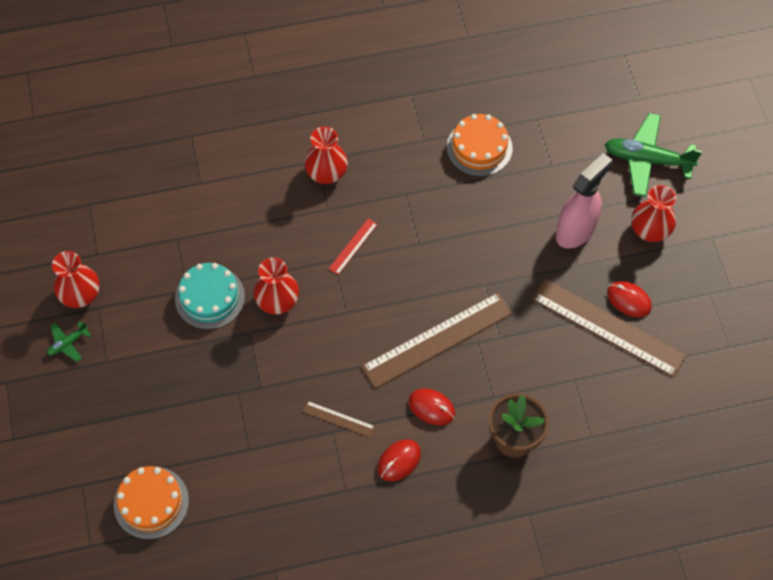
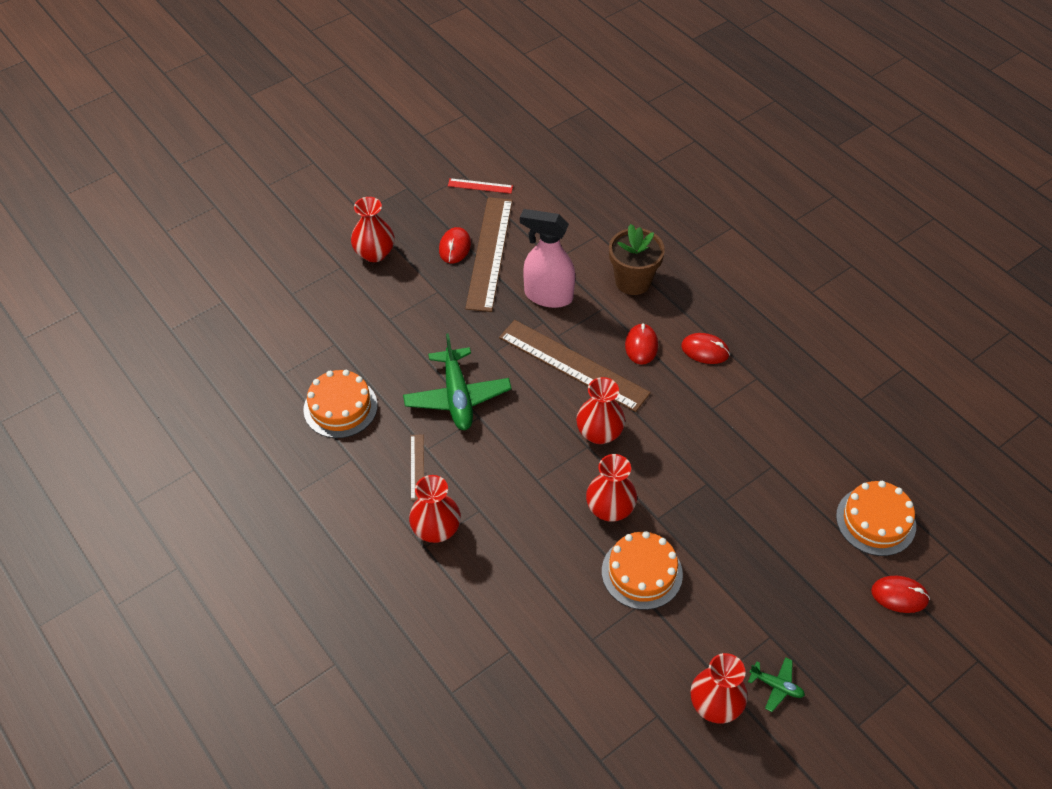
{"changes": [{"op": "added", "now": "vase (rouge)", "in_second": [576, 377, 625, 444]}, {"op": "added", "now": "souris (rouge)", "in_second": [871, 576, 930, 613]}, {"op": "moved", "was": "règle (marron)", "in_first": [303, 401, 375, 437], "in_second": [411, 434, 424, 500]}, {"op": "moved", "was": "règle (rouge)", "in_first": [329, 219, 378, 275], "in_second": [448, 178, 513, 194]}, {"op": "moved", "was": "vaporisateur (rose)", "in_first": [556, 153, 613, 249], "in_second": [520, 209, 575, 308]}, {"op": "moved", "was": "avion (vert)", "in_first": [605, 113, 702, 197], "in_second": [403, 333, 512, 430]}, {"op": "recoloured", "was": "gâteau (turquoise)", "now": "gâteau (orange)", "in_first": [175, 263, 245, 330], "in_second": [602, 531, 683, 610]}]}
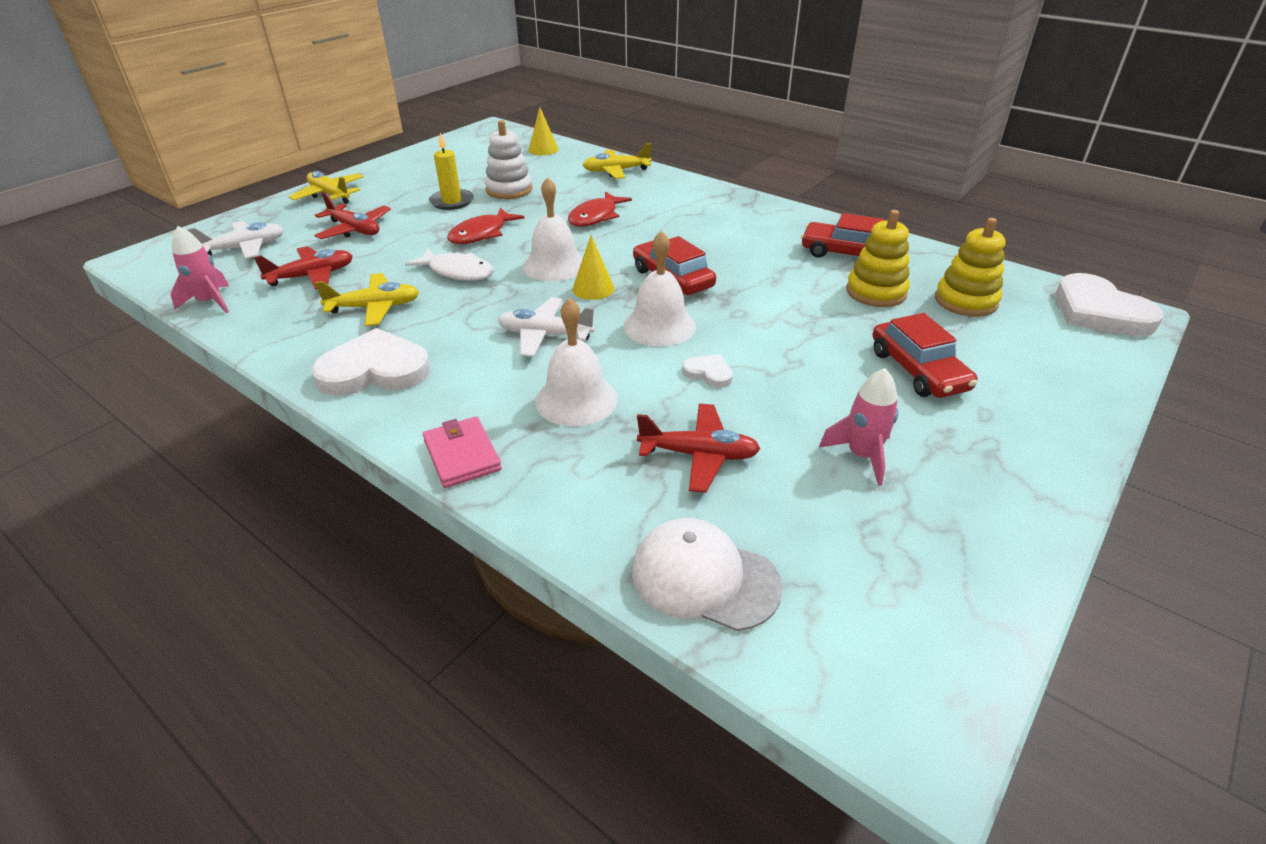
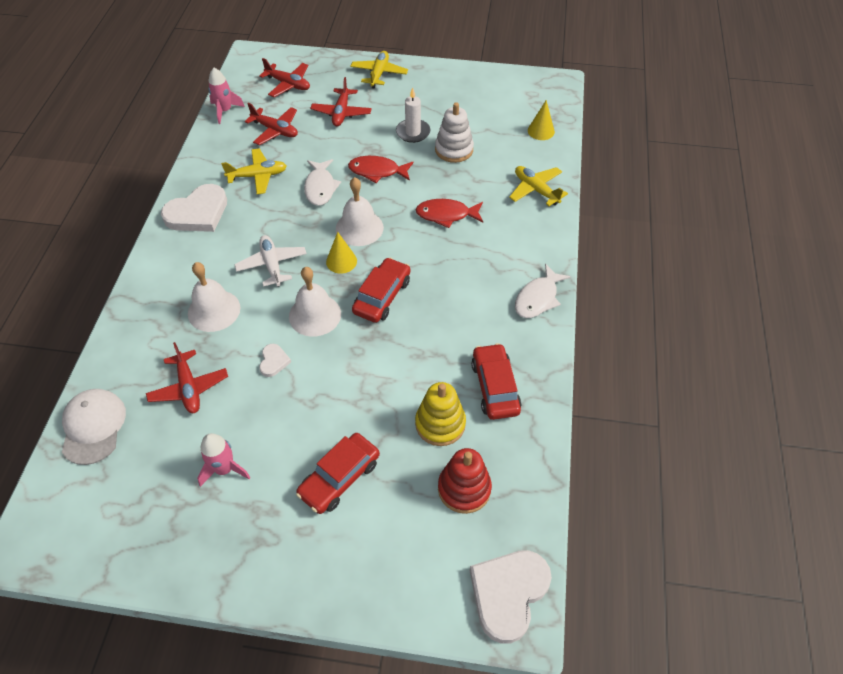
{"changes": [{"op": "removed", "was": "portefeuille (rose)", "in_first": [423, 416, 502, 488]}, {"op": "added", "now": "poisson (blanc)", "in_second": [515, 264, 571, 318]}, {"op": "recoloured", "was": "avion (blanc)", "now": "avion (rouge)", "in_first": [187, 221, 284, 259], "in_second": [259, 58, 310, 97]}, {"op": "recoloured", "was": "bougie (jaune)", "now": "bougie (blanc)", "in_first": [429, 133, 474, 210], "in_second": [396, 87, 430, 143]}, {"op": "recoloured", "was": "jouet à empiler (jaune)", "now": "jouet à empiler (rouge)", "in_first": [935, 218, 1005, 317], "in_second": [438, 448, 492, 514]}, {"op": "turned", "was": "cœur (blanc)", "in_first": [312, 328, 431, 396], "in_second": [161, 184, 227, 232], "clockwise": 90}, {"op": "turned", "was": "avion (jaune)", "in_first": [315, 273, 419, 326], "in_second": [221, 148, 287, 194], "clockwise": -60}]}
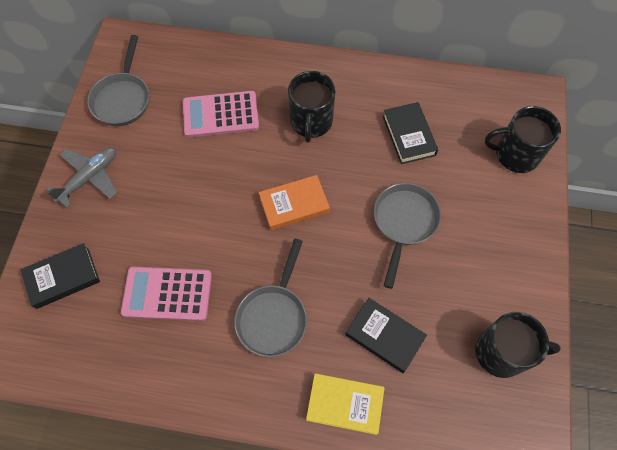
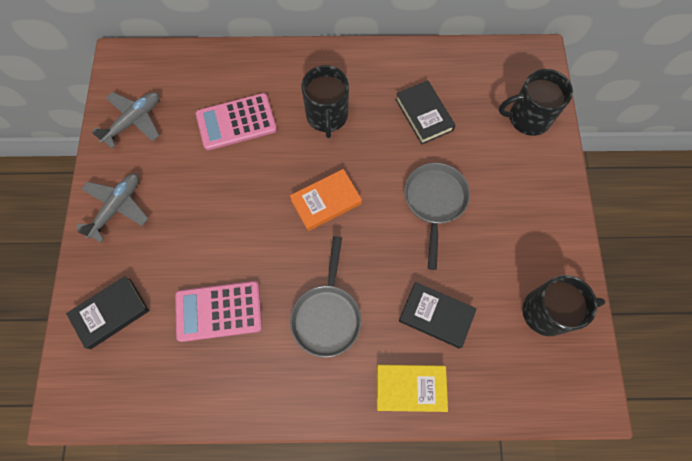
{"changes": [{"op": "replaced", "was": "poêle (gris)", "now": "avion (gris)", "in_first": [87, 35, 149, 126], "in_second": [92, 92, 159, 149]}]}
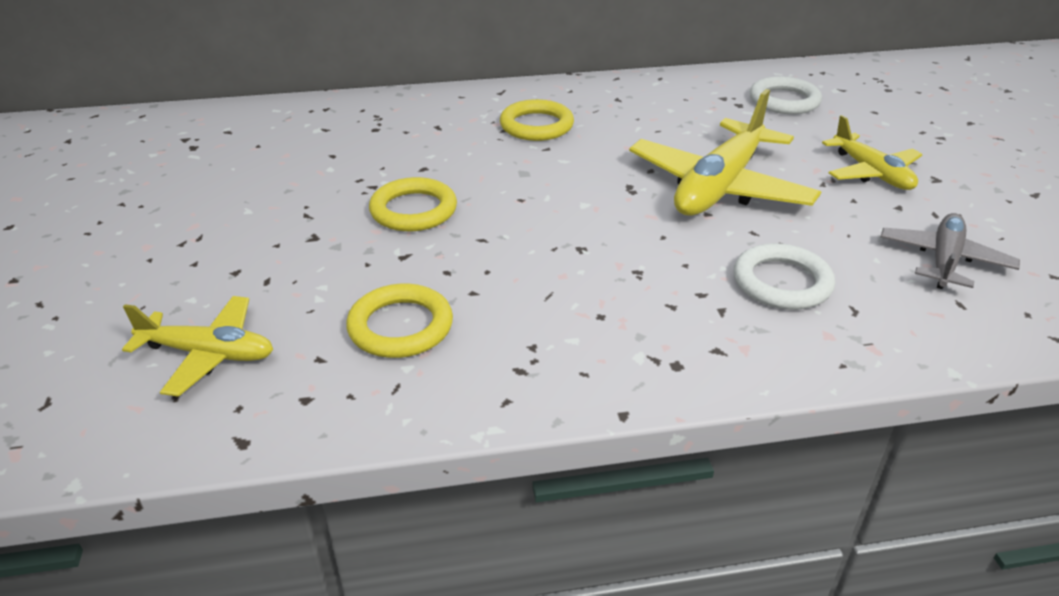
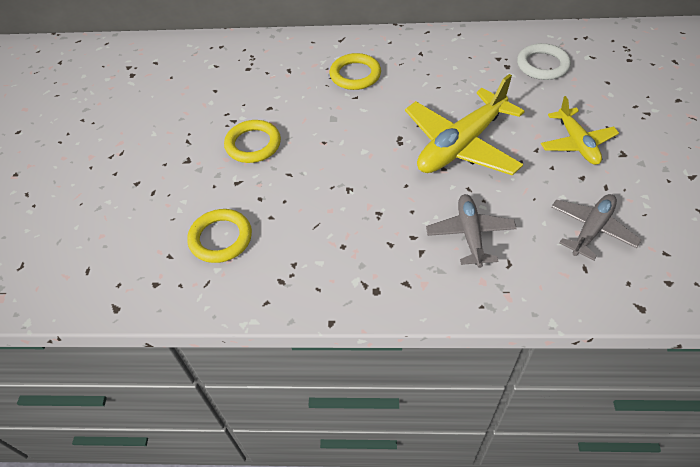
{"changes": [{"op": "removed", "was": "avion (jaune)", "in_first": [122, 296, 273, 397]}, {"op": "replaced", "was": "anneau (blanc)", "now": "avion (gris)", "in_first": [734, 243, 835, 310], "in_second": [426, 194, 517, 268]}]}
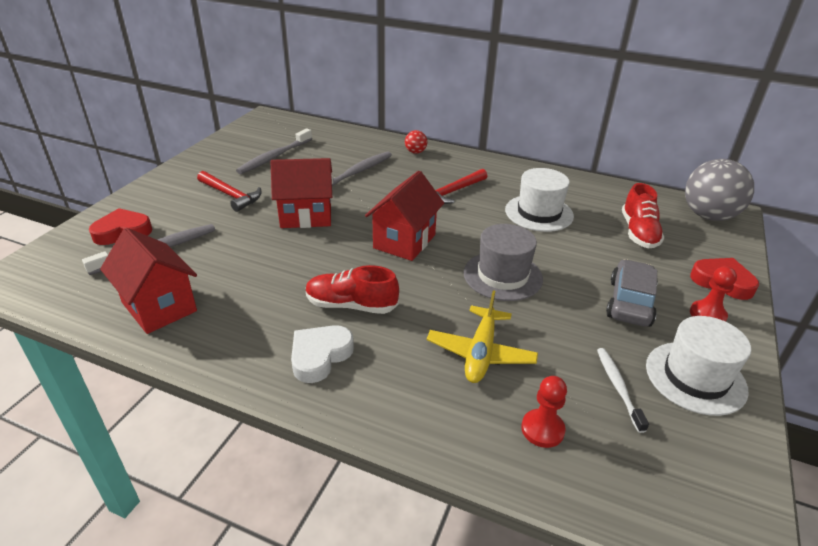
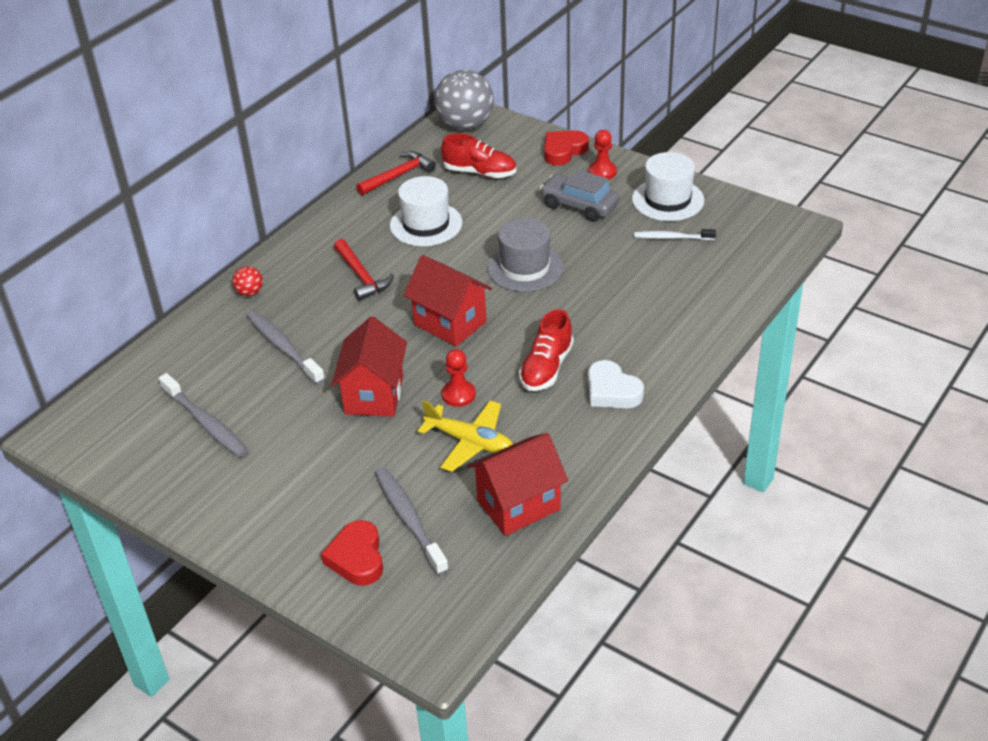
{"changes": [{"op": "moved", "was": "marteau (rouge)", "in_first": [197, 171, 262, 212], "in_second": [356, 151, 436, 195]}, {"op": "moved", "was": "avion (jaune)", "in_first": [427, 290, 538, 383], "in_second": [418, 400, 513, 472]}, {"op": "moved", "was": "pion (rouge)", "in_first": [521, 376, 567, 448], "in_second": [442, 349, 476, 407]}]}
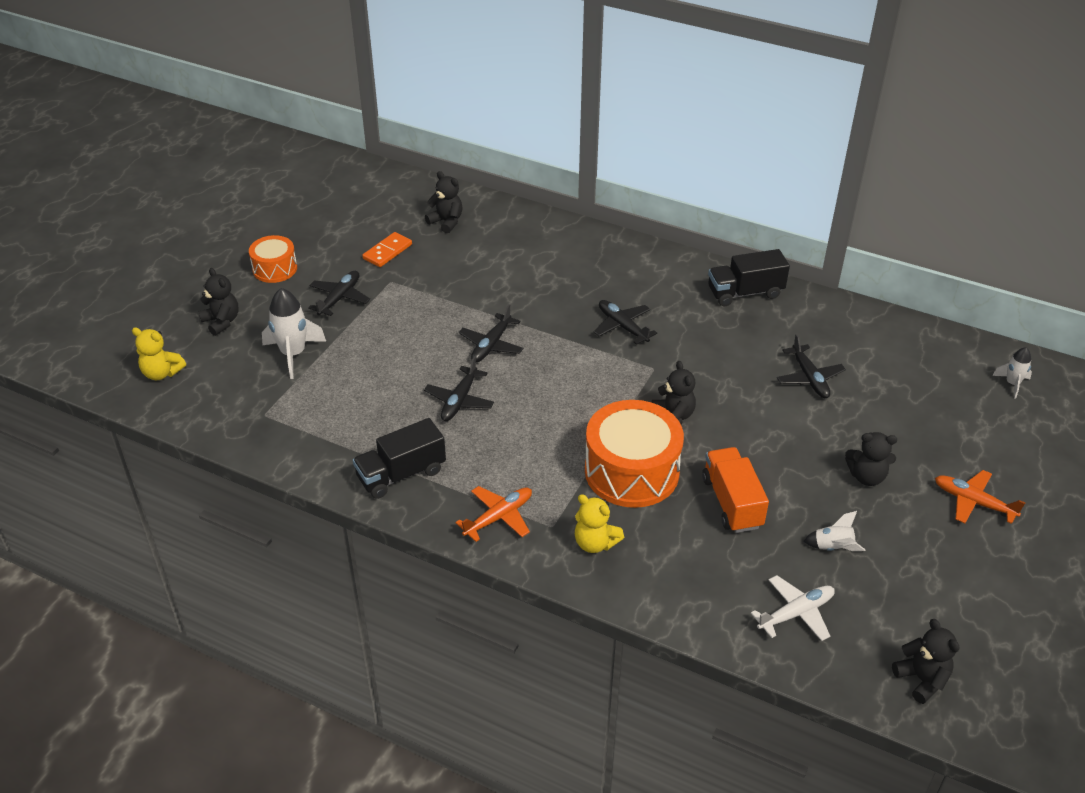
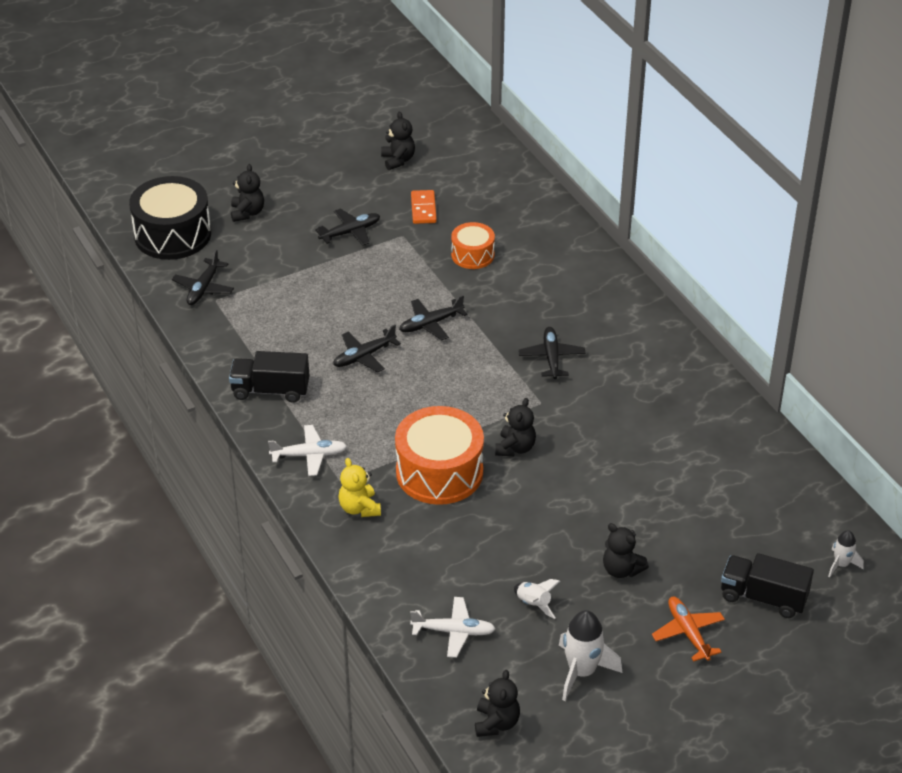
{"changes": [{"op": "removed", "was": "camion (orange)", "in_first": [702, 447, 769, 533]}, {"op": "moved", "was": "tambour (orange)", "in_first": [249, 235, 297, 283], "in_second": [451, 222, 495, 269]}, {"op": "moved", "was": "fusée (blanc)", "in_first": [262, 288, 326, 379], "in_second": [559, 610, 622, 701]}, {"op": "moved", "was": "ours en peluche (noir)", "in_first": [425, 171, 463, 233], "in_second": [381, 111, 415, 170]}, {"op": "moved", "was": "camion (noir)", "in_first": [708, 249, 790, 306], "in_second": [721, 553, 814, 618]}, {"op": "moved", "was": "avion (noir)", "in_first": [777, 334, 846, 398], "in_second": [172, 249, 234, 305]}, {"op": "replaced", "was": "ours en peluche (jaune)", "now": "tambour (noir)", "in_first": [132, 327, 186, 380], "in_second": [129, 176, 211, 260]}, {"op": "recoloured", "was": "avion (orange)", "now": "avion (blanc)", "in_first": [456, 486, 532, 542], "in_second": [268, 425, 347, 476]}, {"op": "turned", "was": "domino (orange)", "in_first": [362, 232, 412, 267], "in_second": [411, 190, 437, 224], "clockwise": -75}]}
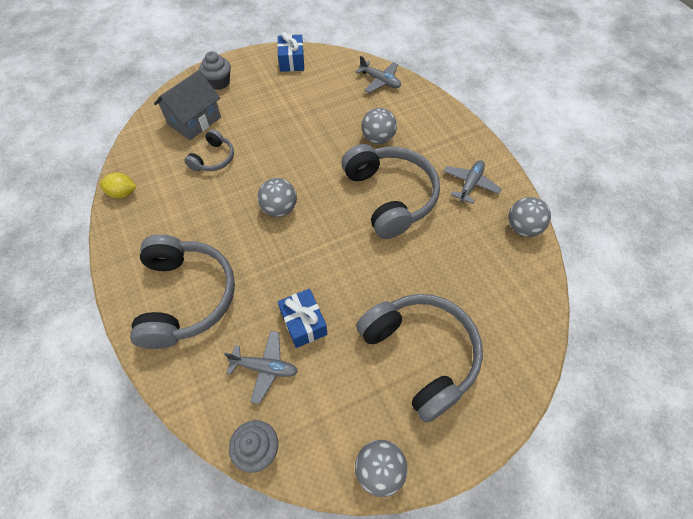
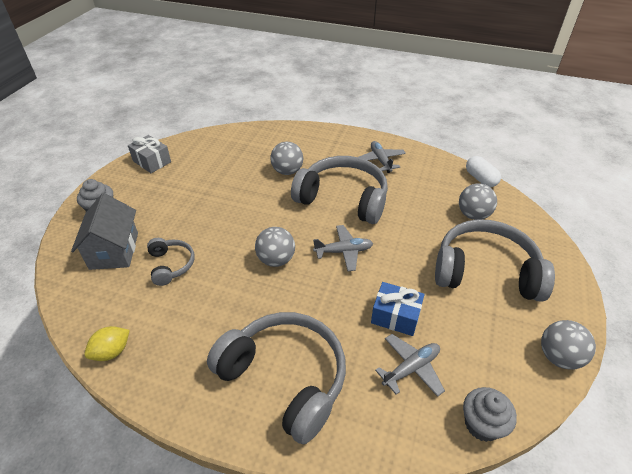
{"changes": [{"op": "added", "now": "gélule (blanc)", "in_second": [466, 156, 501, 187]}, {"op": "moved", "was": "avion (gris)", "in_first": [356, 56, 401, 93], "in_second": [313, 225, 373, 271]}, {"op": "moved", "was": "balle (gris)", "in_first": [508, 197, 551, 237], "in_second": [459, 183, 497, 220]}, {"op": "recoloured", "was": "cadeau (bleu)", "now": "cadeau (gris)", "in_first": [277, 32, 304, 72], "in_second": [128, 135, 171, 173]}]}
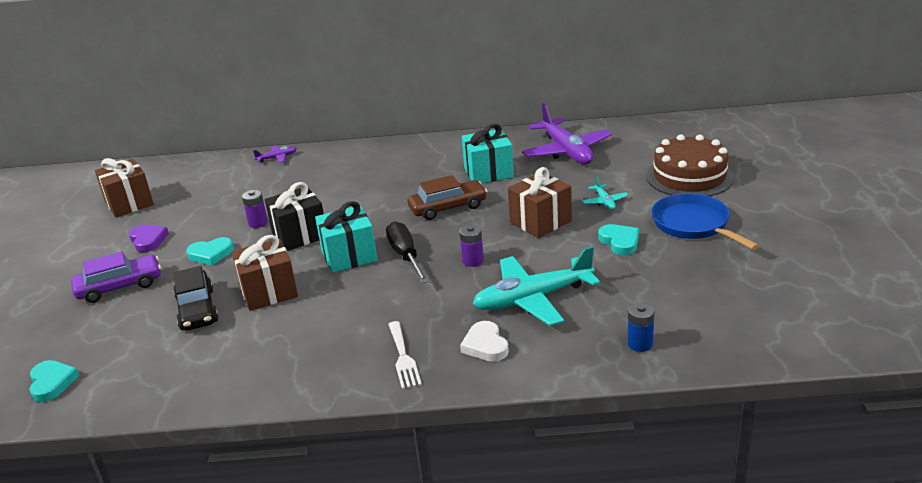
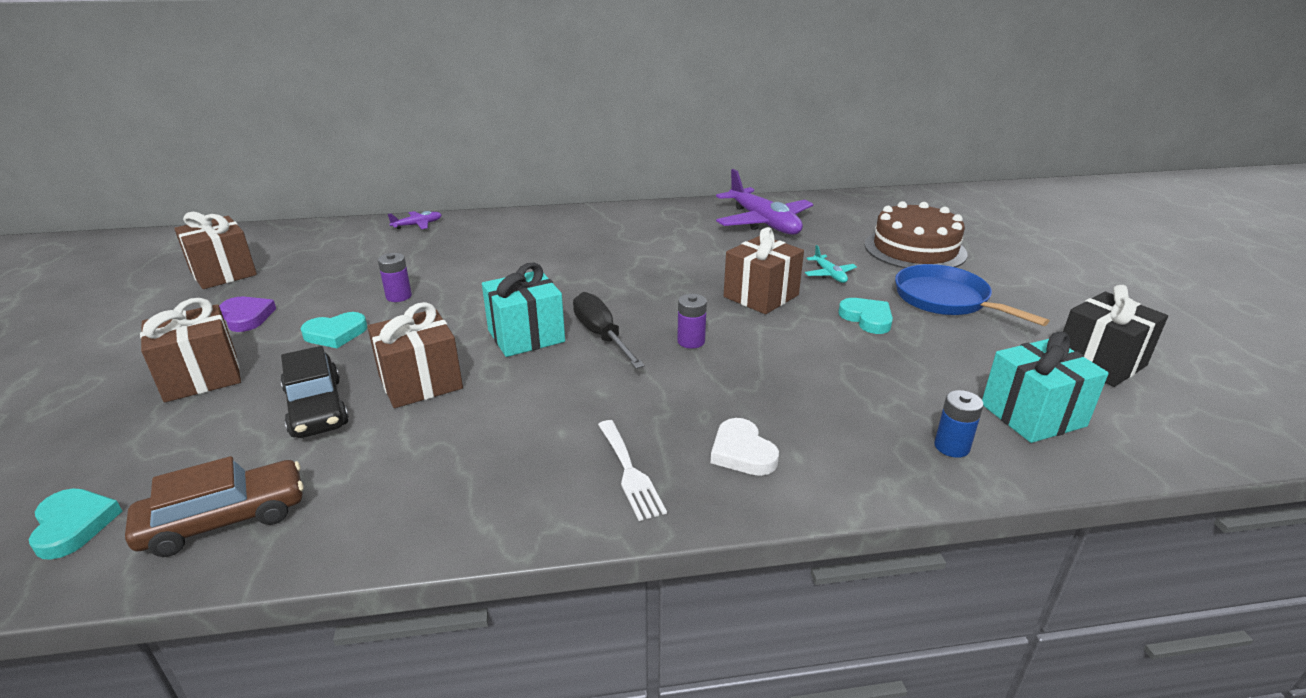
{"changes": [{"op": "removed", "was": "avion (turquoise)", "in_first": [473, 246, 600, 326]}, {"op": "moved", "was": "cadeau (noir)", "in_first": [265, 182, 324, 251], "in_second": [1063, 285, 1168, 387]}, {"op": "moved", "was": "voiture (marron)", "in_first": [407, 175, 488, 220], "in_second": [125, 456, 304, 557]}, {"op": "moved", "was": "cadeau (turquoise)", "in_first": [462, 124, 514, 184], "in_second": [982, 332, 1109, 443]}, {"op": "replaced", "was": "voiture (violet)", "now": "cadeau (marron)", "in_first": [71, 251, 161, 303], "in_second": [140, 298, 241, 402]}]}
